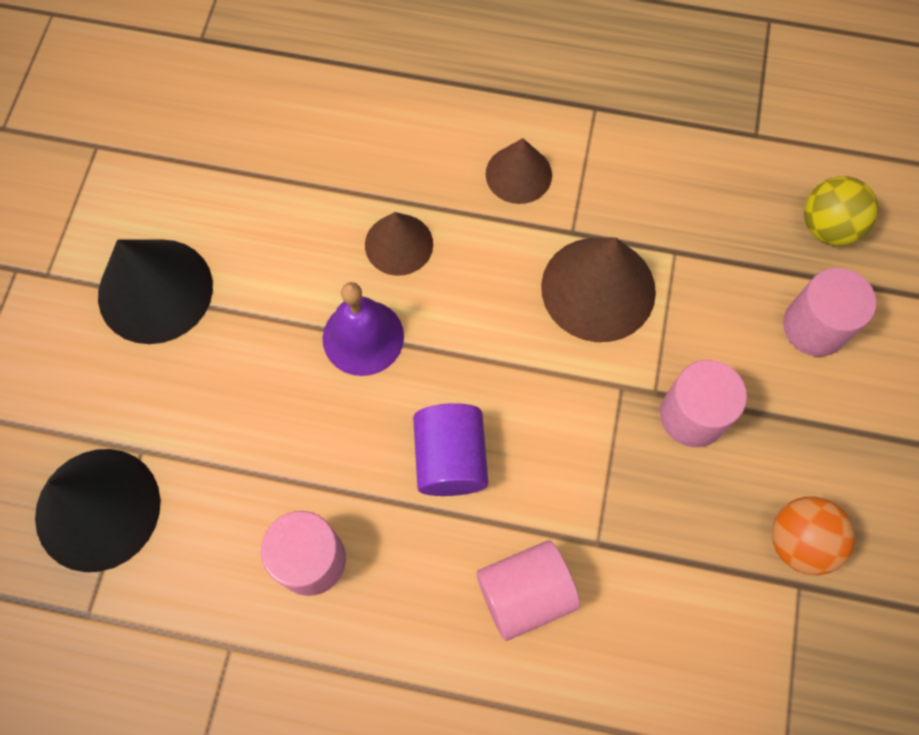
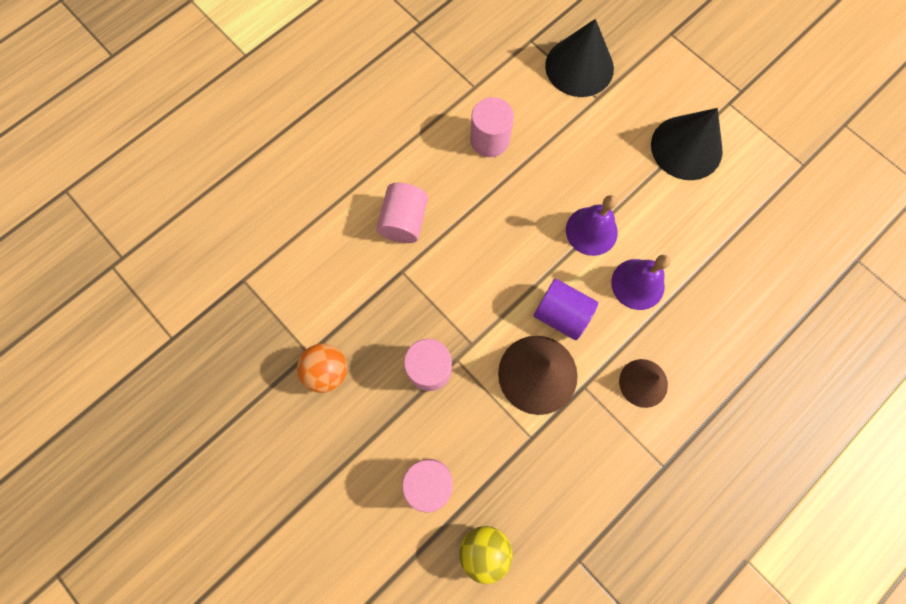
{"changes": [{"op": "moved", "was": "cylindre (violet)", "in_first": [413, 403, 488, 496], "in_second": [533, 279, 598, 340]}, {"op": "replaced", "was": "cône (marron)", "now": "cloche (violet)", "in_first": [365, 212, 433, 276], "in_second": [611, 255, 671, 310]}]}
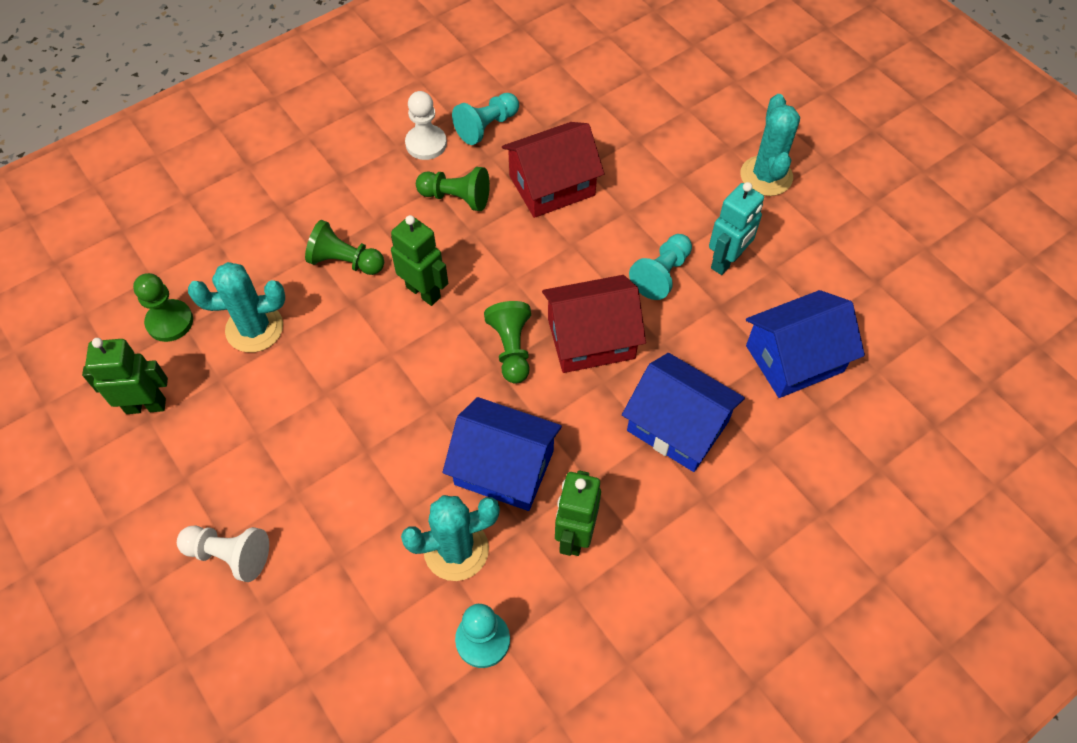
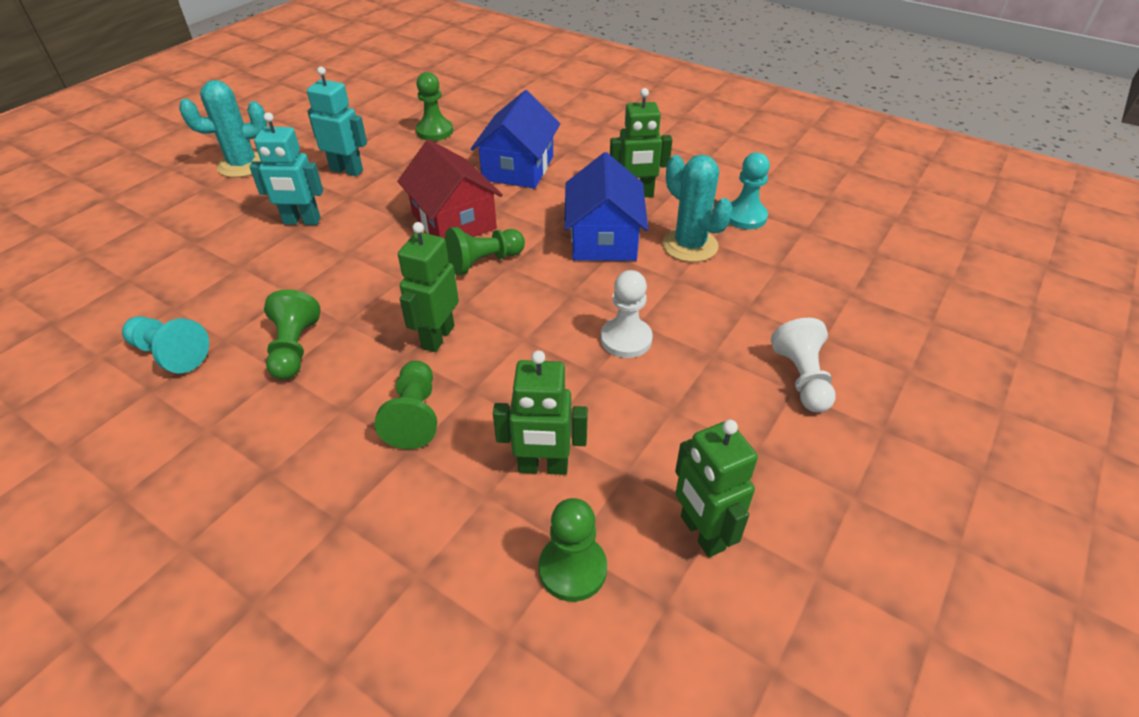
{"changes": [{"op": "removed", "was": "maison (rouge)", "in_first": [502, 122, 604, 218]}, {"op": "removed", "was": "pion (turquoise)", "in_first": [629, 234, 692, 300]}, {"op": "added", "now": "robot (turquoise)", "in_second": [249, 112, 323, 225]}, {"op": "moved", "was": "pion (blanc)", "in_first": [405, 91, 447, 160], "in_second": [601, 270, 653, 358]}, {"op": "replaced", "was": "cactus (turquoise)", "now": "robot (vert)", "in_first": [188, 262, 285, 353], "in_second": [493, 350, 588, 475]}, {"op": "replaced", "was": "maison (bleu)", "now": "pion (vert)", "in_first": [746, 290, 865, 398], "in_second": [416, 72, 453, 141]}]}
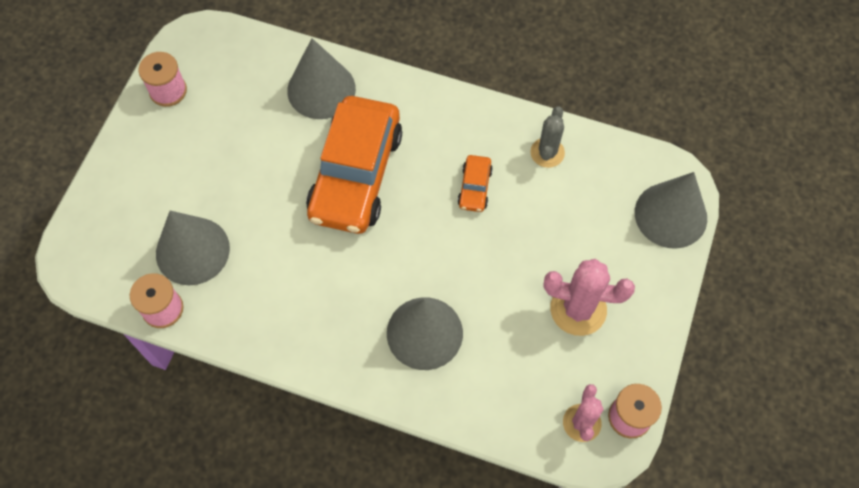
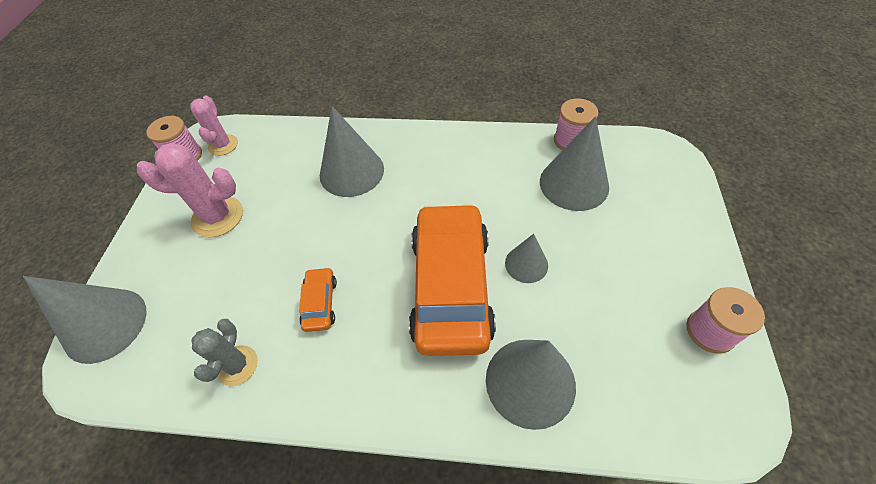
{"changes": [{"op": "added", "now": "cône (gris)", "in_second": [505, 234, 548, 283]}]}
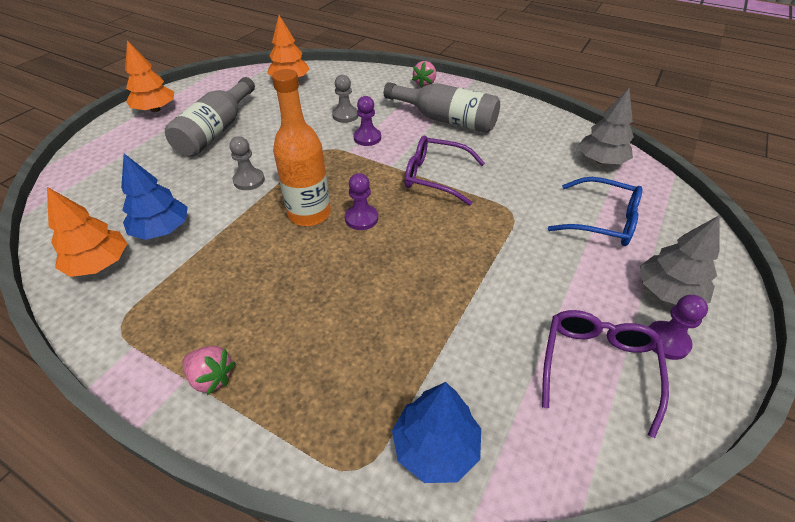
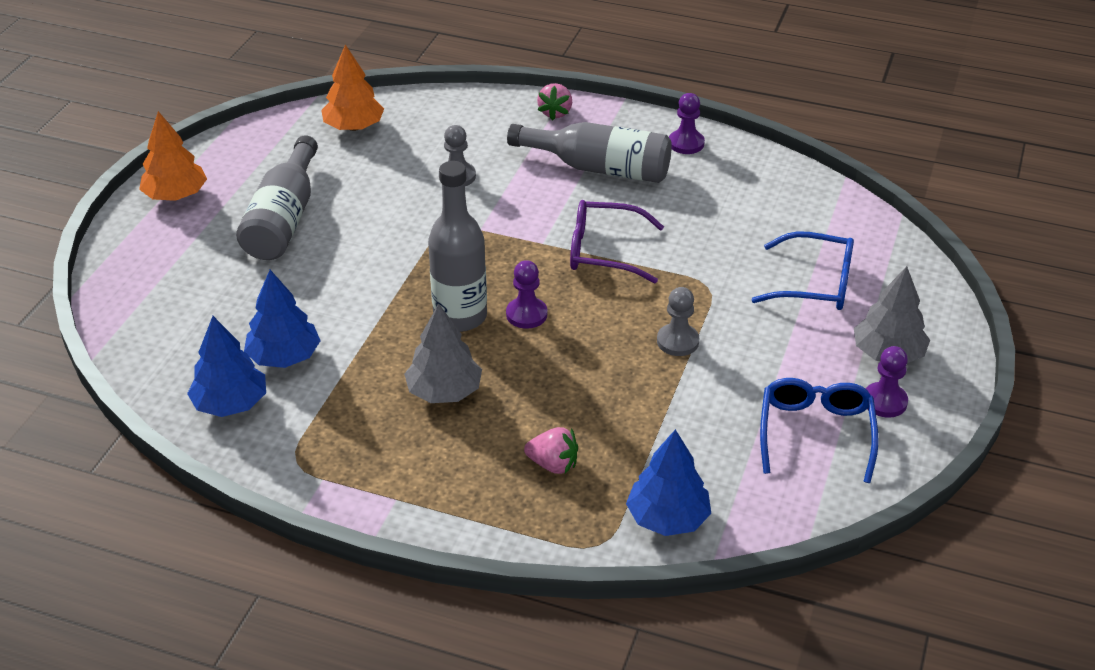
{"changes": [{"op": "moved", "was": "fraise (rose)", "in_first": [182, 346, 235, 395], "in_second": [524, 427, 578, 474]}, {"op": "moved", "was": "pion (gris)", "in_first": [229, 137, 265, 190], "in_second": [657, 287, 699, 356]}, {"op": "moved", "was": "pion (violet)", "in_first": [354, 96, 381, 146], "in_second": [669, 93, 705, 154]}, {"op": "moved", "was": "arbre (gris)", "in_first": [579, 88, 634, 164], "in_second": [404, 303, 482, 403]}, {"op": "recoloured", "was": "arbre (orange)", "now": "arbre (bleu)", "in_first": [47, 187, 127, 277], "in_second": [187, 316, 266, 417]}, {"op": "recoloured", "was": "bouteille (orange)", "now": "bouteille (gris)", "in_first": [272, 69, 331, 226], "in_second": [428, 161, 487, 332]}, {"op": "recoloured", "was": "lunettes (violet)", "now": "lunettes (bleu)", "in_first": [542, 310, 669, 438], "in_second": [760, 378, 879, 483]}]}
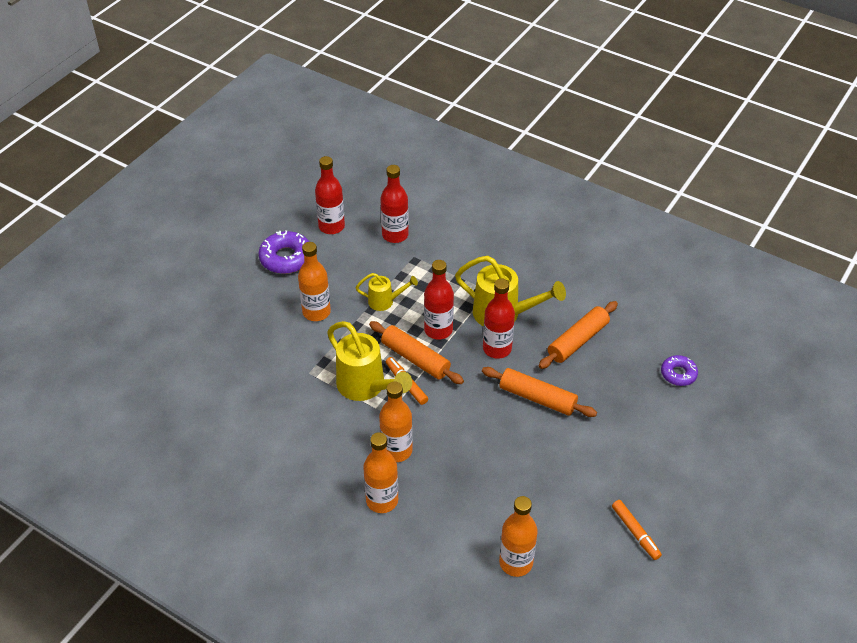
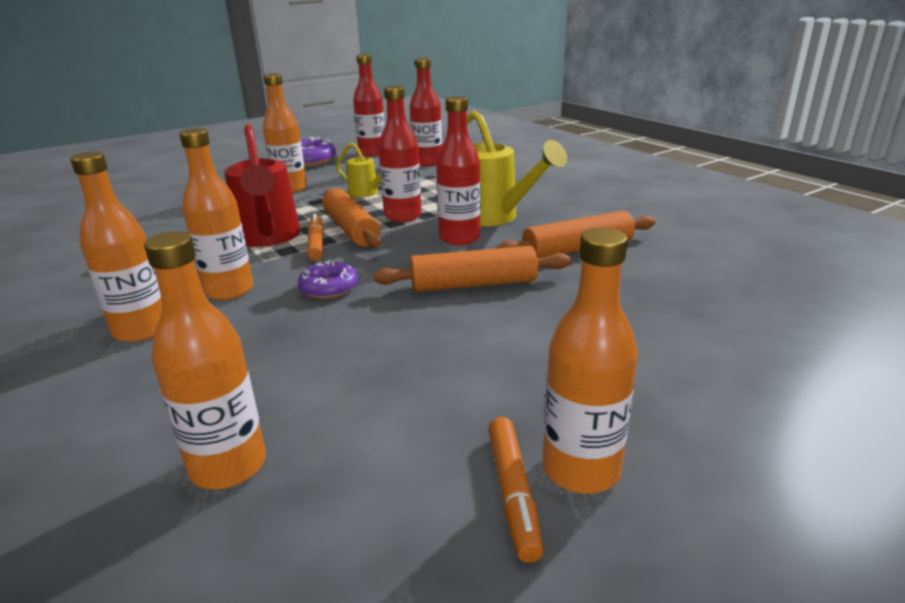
{"changes": [{"op": "added", "now": "bouteille (orange)", "in_second": [542, 227, 638, 494]}, {"op": "moved", "was": "beignet (violet)", "in_first": [661, 355, 698, 386], "in_second": [298, 261, 358, 299]}, {"op": "recoloured", "was": "arrosoir (jaune)", "now": "arrosoir (rouge)", "in_first": [327, 321, 412, 401], "in_second": [224, 124, 300, 247]}, {"op": "turned", "was": "rouleau à pâtisserie (orange)", "in_first": [482, 367, 597, 417], "in_second": [373, 246, 571, 292], "clockwise": -60}]}
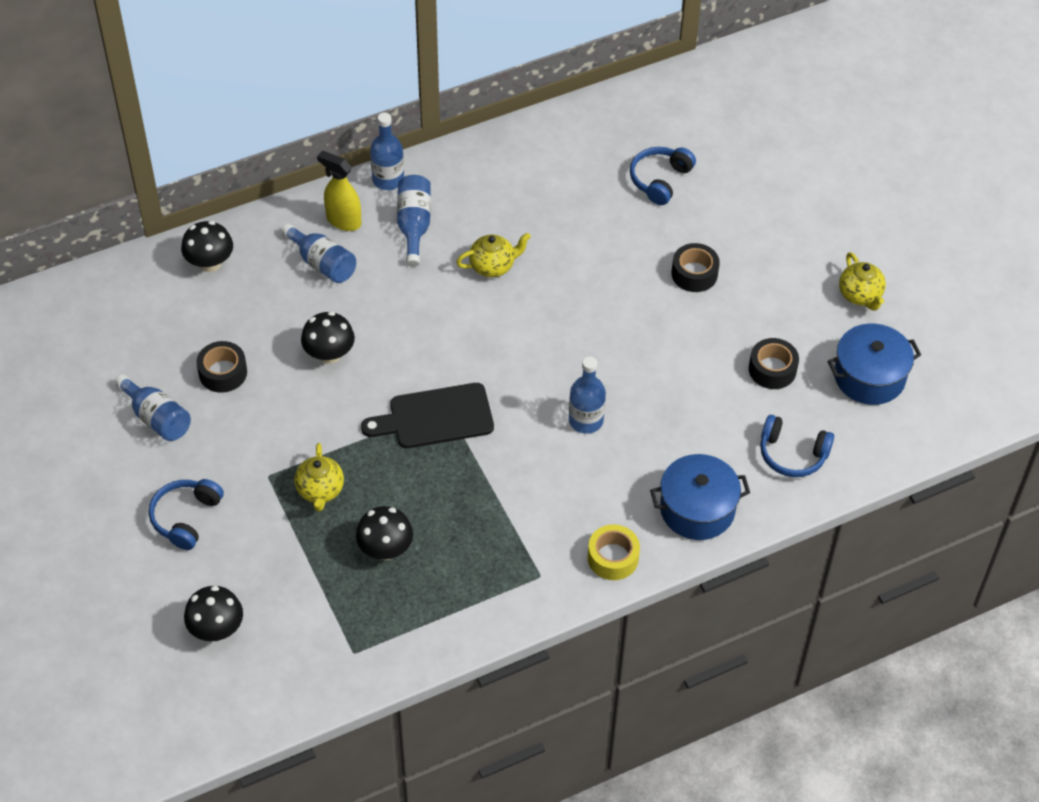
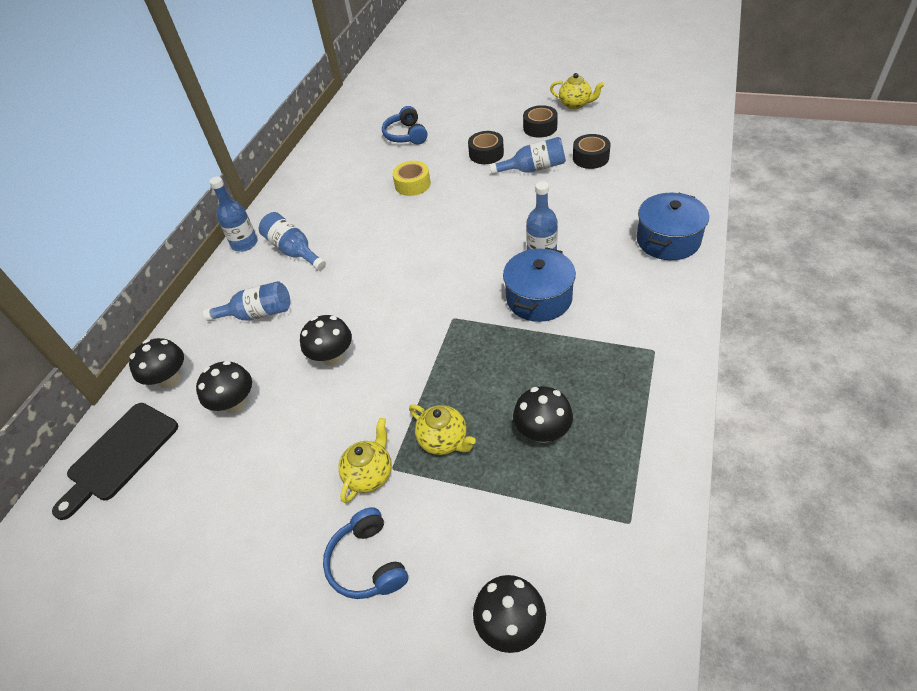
{"changes": [{"op": "removed", "was": "vaporisateur (jaune)", "in_first": [317, 151, 361, 231]}, {"op": "removed", "was": "casque audio (bleu)", "in_first": [760, 415, 834, 477]}, {"op": "added", "now": "champignon (noir)", "in_second": [196, 361, 252, 413]}, {"op": "moved", "was": "bouteille (bleu)", "in_first": [115, 374, 191, 441], "in_second": [490, 137, 566, 175]}, {"op": "moved", "was": "ruban adhésif (noir)", "in_first": [196, 341, 247, 393], "in_second": [523, 105, 558, 138]}, {"op": "moved", "was": "planche à découper (noir)", "in_first": [361, 383, 494, 448], "in_second": [52, 403, 178, 520]}, {"op": "moved", "was": "théière (jaune)", "in_first": [456, 233, 531, 277], "in_second": [338, 418, 392, 503]}, {"op": "moved", "was": "ruban adhésif (jaune)", "in_first": [588, 524, 640, 580], "in_second": [392, 161, 431, 196]}, {"op": "moved", "was": "marmite (bleu)", "in_first": [827, 324, 921, 405], "in_second": [503, 247, 576, 322]}]}
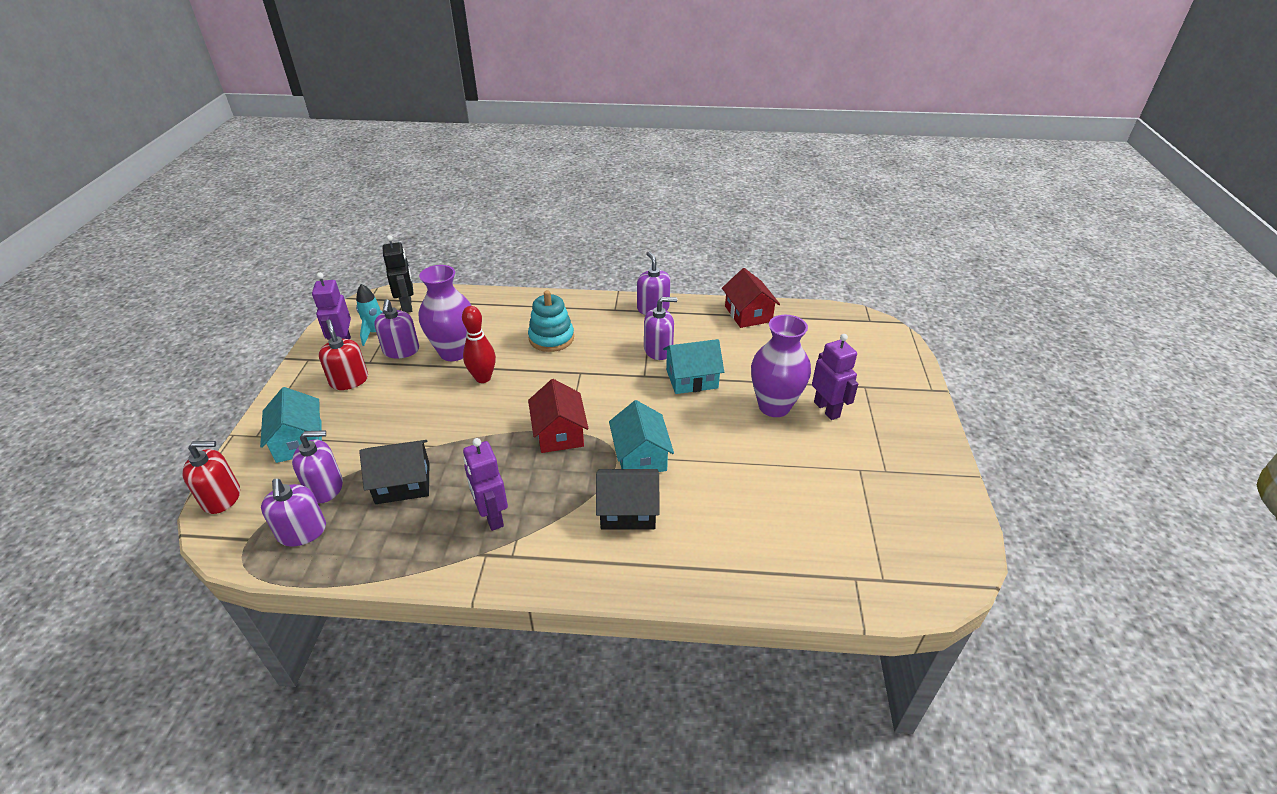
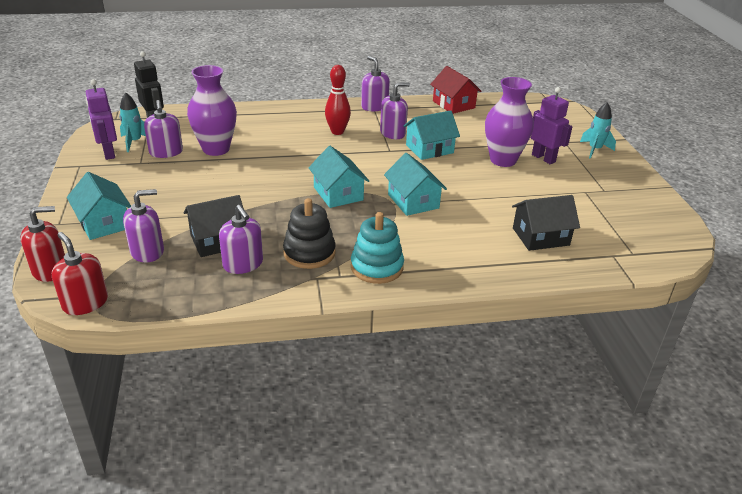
{"changes": [{"op": "added", "now": "fusée (turquoise)", "in_second": [580, 102, 616, 159]}, {"op": "moved", "was": "distributeur de savon (violet)", "in_first": [261, 479, 326, 547], "in_second": [219, 205, 263, 274]}, {"op": "moved", "was": "distributeur de savon (rouge)", "in_first": [319, 320, 368, 390], "in_second": [52, 232, 108, 315]}, {"op": "moved", "was": "quille (rouge)", "in_first": [462, 306, 496, 383], "in_second": [325, 65, 351, 135]}, {"op": "moved", "was": "jouet à empiler (turquoise)", "in_first": [528, 290, 574, 352], "in_second": [351, 212, 404, 284]}, {"op": "moved", "was": "maison (noir)", "in_first": [596, 469, 660, 530], "in_second": [512, 195, 580, 251]}, {"op": "replaced", "was": "robot (violet)", "now": "jouet à empiler (noir)", "in_first": [463, 438, 508, 531], "in_second": [283, 198, 336, 269]}, {"op": "recoloured", "was": "maison (rouge)", "now": "maison (turquoise)", "in_first": [528, 379, 588, 453], "in_second": [308, 146, 369, 208]}]}
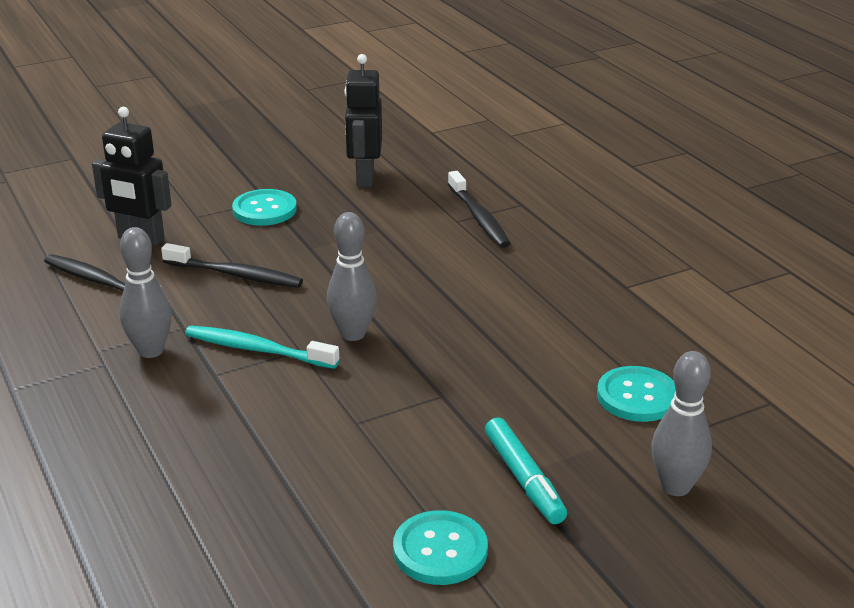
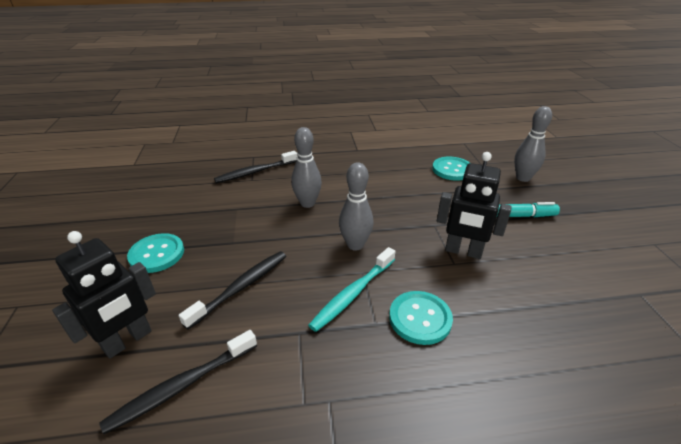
{"changes": [{"op": "moved", "was": "quille (gris)", "in_first": [119, 227, 172, 358], "in_second": [291, 127, 322, 208]}, {"op": "moved", "was": "robot (noir)", "in_first": [344, 54, 382, 187], "in_second": [437, 152, 511, 259]}, {"op": "moved", "was": "bouton (turquoise)", "in_first": [393, 510, 488, 585], "in_second": [389, 291, 453, 345]}, {"op": "turned", "was": "brosse à dents (noir)", "in_first": [448, 171, 511, 248], "in_second": [214, 151, 298, 183], "clockwise": 150}]}
